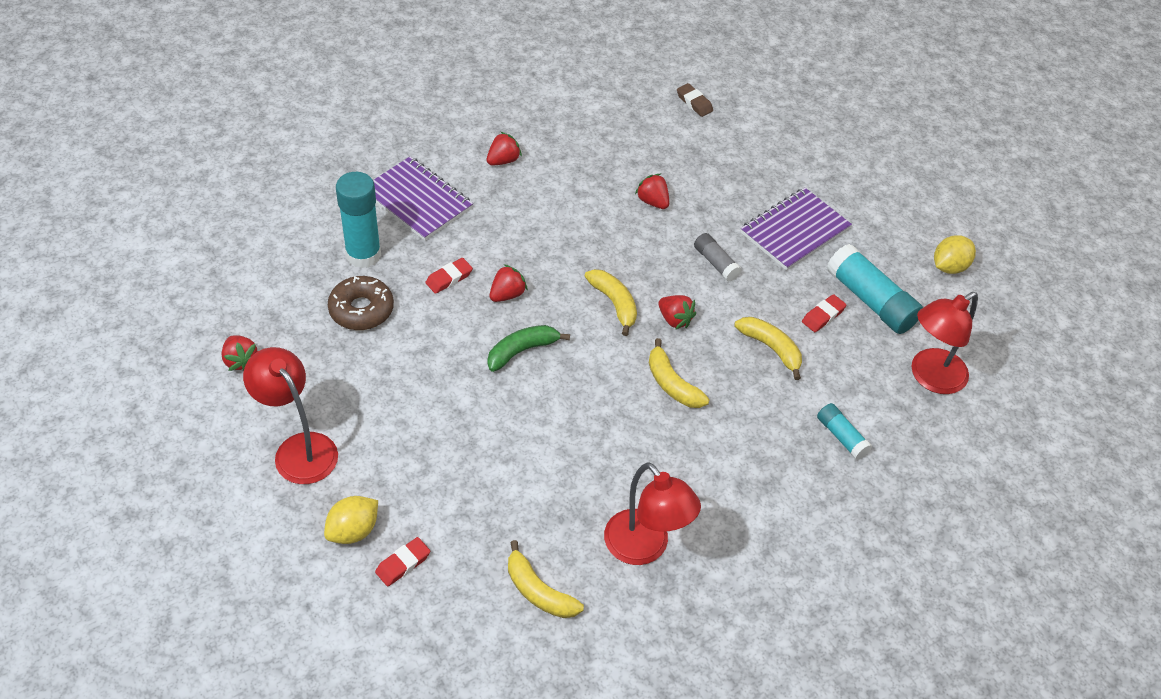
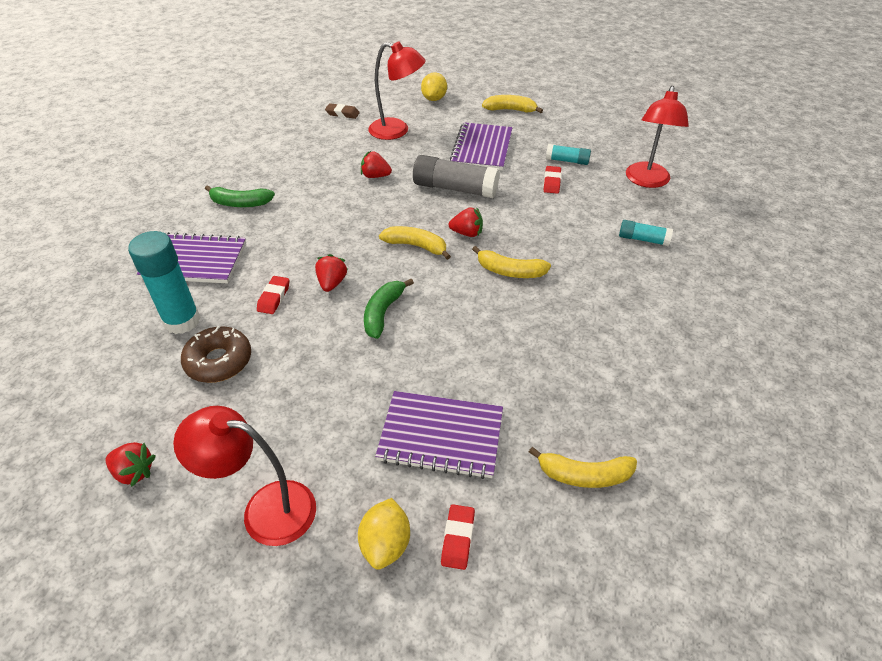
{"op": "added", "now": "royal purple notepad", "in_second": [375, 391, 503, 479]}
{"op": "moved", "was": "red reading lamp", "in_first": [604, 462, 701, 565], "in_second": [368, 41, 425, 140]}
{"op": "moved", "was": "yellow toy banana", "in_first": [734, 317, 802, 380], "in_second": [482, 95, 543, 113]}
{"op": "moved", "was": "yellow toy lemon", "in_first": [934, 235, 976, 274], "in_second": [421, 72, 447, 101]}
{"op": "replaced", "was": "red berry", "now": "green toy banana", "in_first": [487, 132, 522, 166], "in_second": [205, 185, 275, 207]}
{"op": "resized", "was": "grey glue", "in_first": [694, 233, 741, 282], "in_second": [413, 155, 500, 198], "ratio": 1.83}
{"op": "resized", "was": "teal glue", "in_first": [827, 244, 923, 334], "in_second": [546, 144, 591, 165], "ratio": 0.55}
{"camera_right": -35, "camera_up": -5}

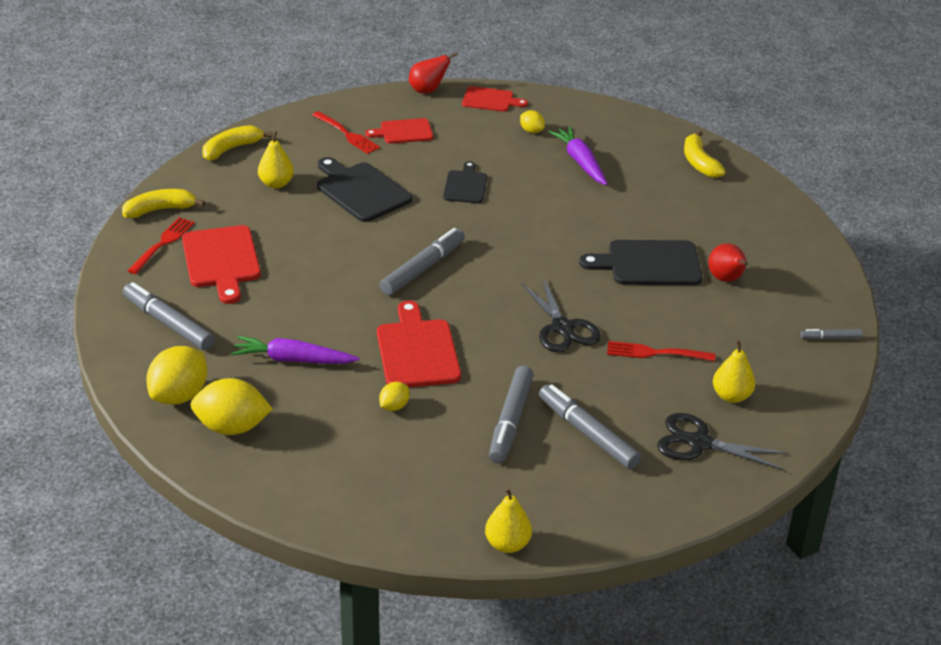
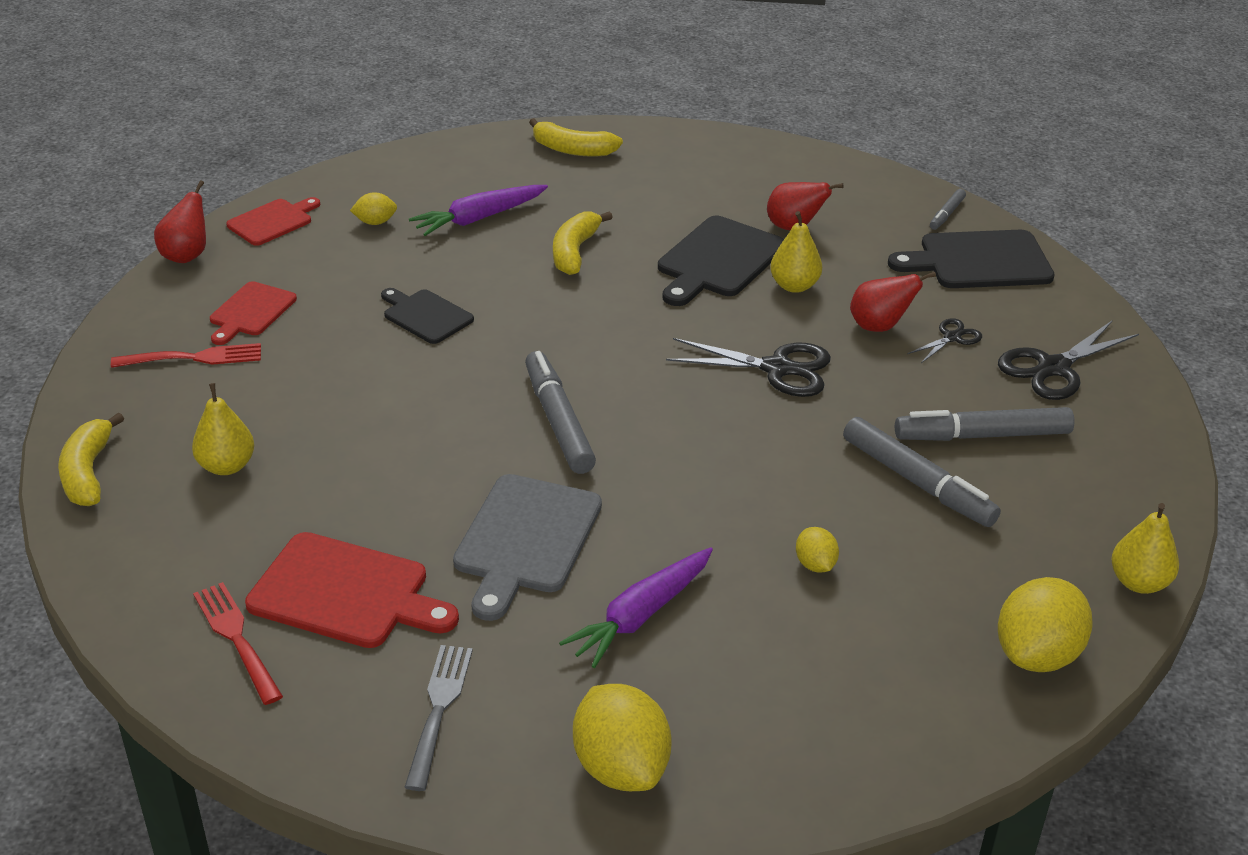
{"op": "removed", "was": "red bread board", "in_first": [377, 301, 461, 387]}
{"op": "added", "now": "grey bread board", "in_second": [453, 474, 602, 621]}
{"op": "added", "now": "jet-black pair of scissors", "in_second": [907, 318, 982, 363]}
{"op": "moved", "was": "yellow toy banana", "in_first": [122, 189, 205, 218], "in_second": [553, 211, 613, 275]}
{"op": "moved", "was": "yellow toy lemon", "in_first": [190, 378, 272, 435], "in_second": [998, 577, 1093, 672]}
{"op": "moved", "was": "jet-black bread board", "in_first": [317, 157, 413, 222], "in_second": [888, 230, 1055, 288]}
{"op": "moved", "was": "yellow pear", "in_first": [713, 340, 755, 403], "in_second": [770, 211, 822, 293]}
{"op": "replaced", "was": "grey felt pen", "now": "grey dinner fork", "in_first": [123, 282, 215, 350], "in_second": [404, 645, 473, 791]}
{"op": "replaced", "was": "red dinner fork", "now": "red pear", "in_first": [607, 341, 715, 361], "in_second": [850, 272, 936, 332]}
{"op": "turned", "was": "royal purple toy carrot", "in_first": [549, 127, 607, 185], "in_second": [409, 185, 548, 236], "clockwise": -45}
{"camera_right": -55, "camera_up": 0}

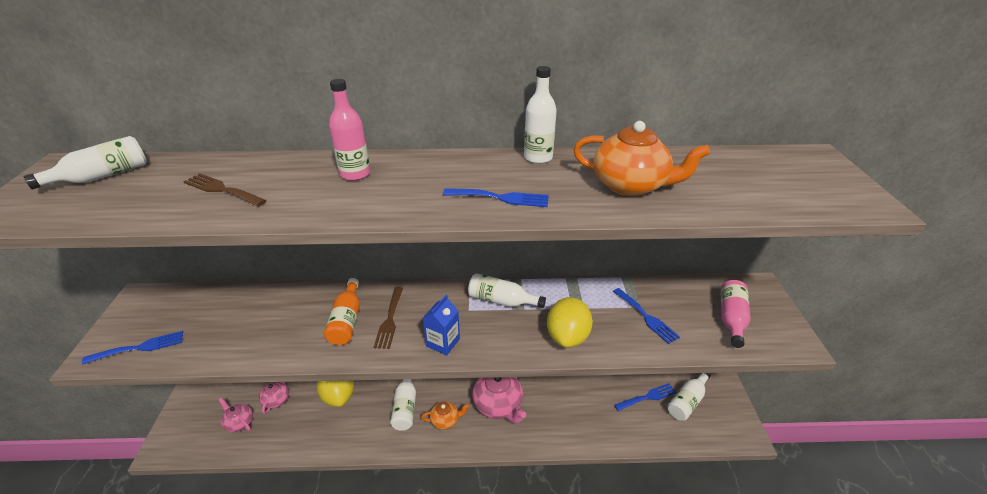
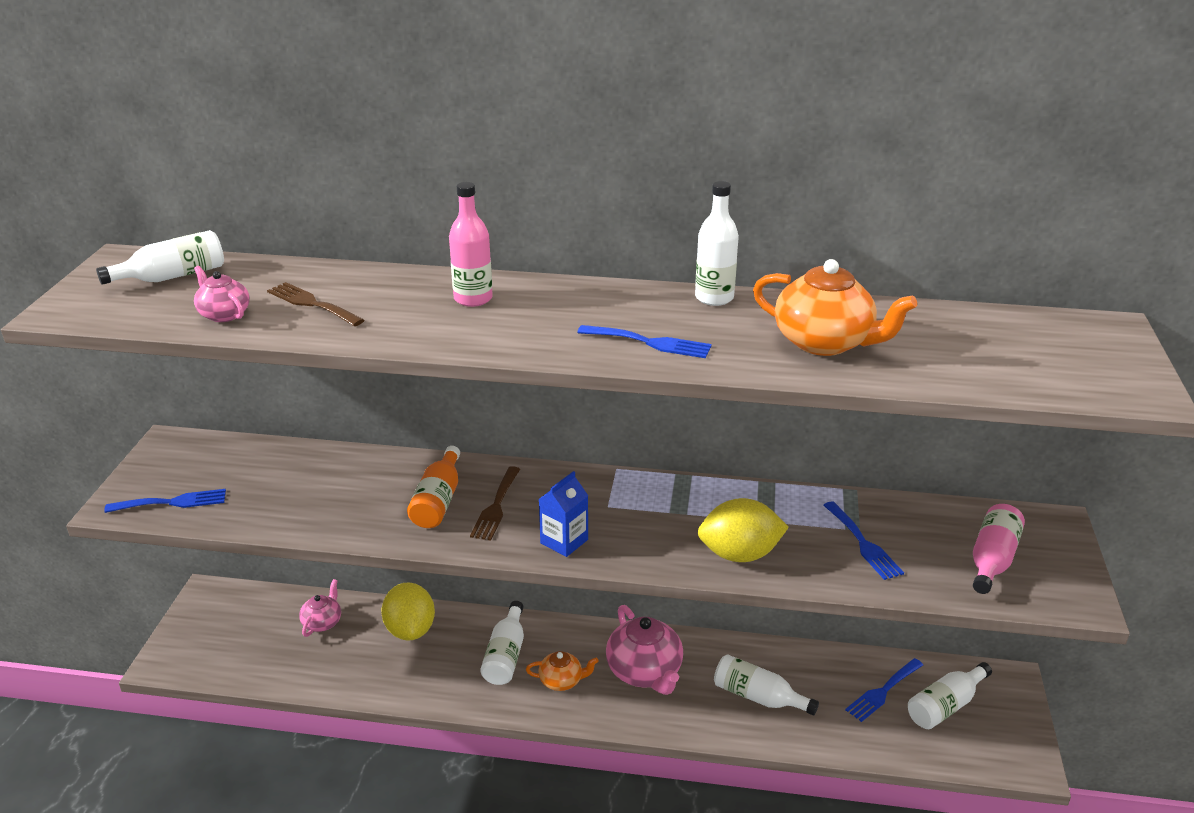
{"op": "moved", "was": "rose-pink teapot", "in_first": [219, 398, 253, 432], "in_second": [194, 266, 250, 322]}
{"op": "moved", "was": "snow-white drink bottle", "in_first": [468, 273, 546, 308], "in_second": [714, 654, 819, 715]}
{"op": "turned", "was": "yellow toy lemon", "in_first": [547, 297, 593, 348], "in_second": [698, 498, 789, 562], "clockwise": 60}
{"op": "turned", "was": "cobalt dinner fork", "in_first": [614, 383, 677, 411], "in_second": [845, 658, 923, 722], "clockwise": 150}
{"camera_right": 10, "camera_up": -5}

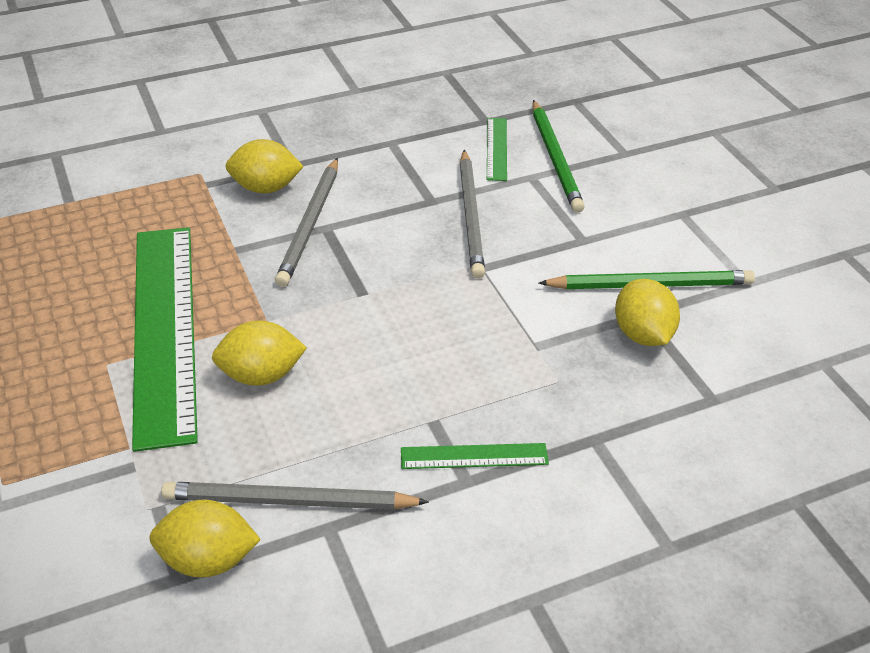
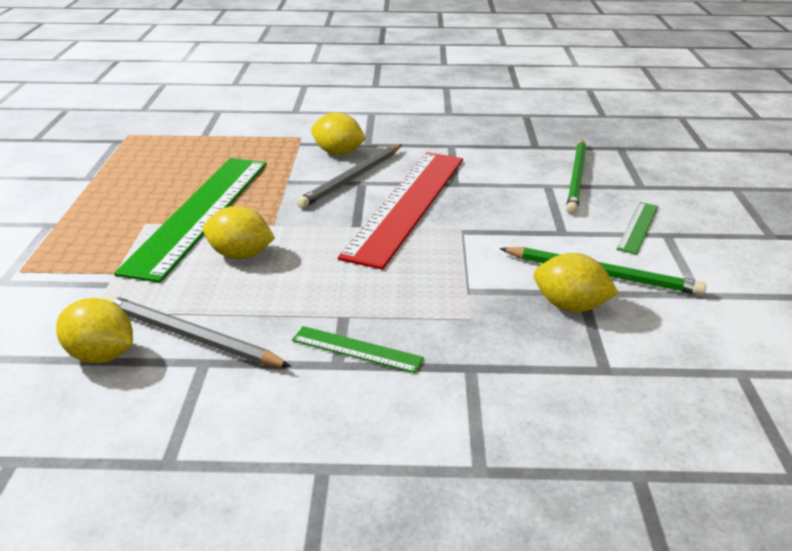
{"op": "removed", "was": "grey pencil", "in_first": [460, 150, 485, 279]}
{"op": "added", "now": "red ruler", "in_second": [338, 152, 463, 270]}
{"op": "moved", "was": "green ruler", "in_first": [487, 118, 507, 181], "in_second": [617, 202, 658, 255]}
{"op": "turned", "was": "yellow toy lemon", "in_first": [615, 279, 680, 346], "in_second": [534, 253, 619, 312], "clockwise": -75}
{"camera_right": 25, "camera_up": -10}

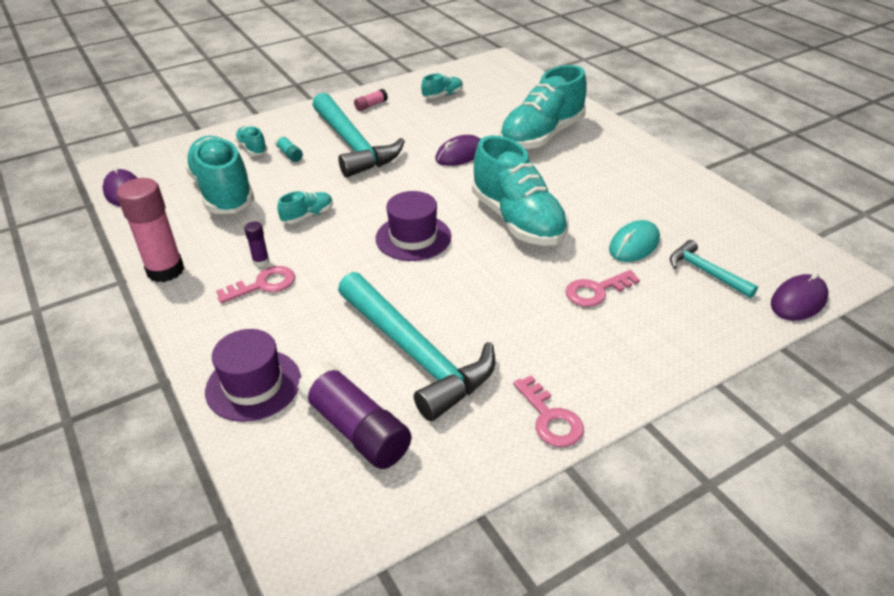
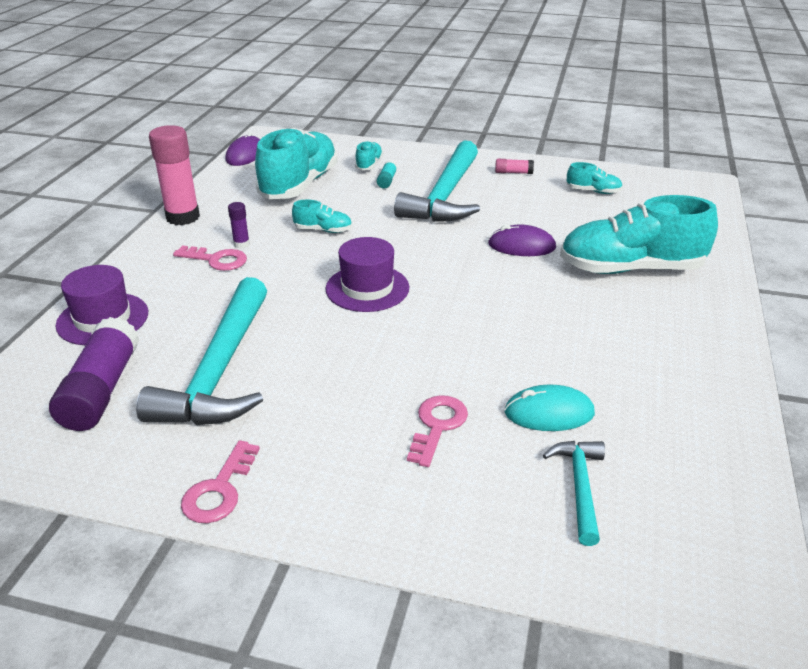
{"op": "removed", "was": "teal sneaker", "in_first": [472, 135, 569, 246]}
{"op": "removed", "was": "royal purple mouse", "in_first": [771, 273, 829, 321]}
{"op": "turned", "was": "rose-pink door key", "in_first": [565, 270, 640, 307], "in_second": [407, 395, 468, 467], "clockwise": 90}
{"camera_right": 45, "camera_up": -5}

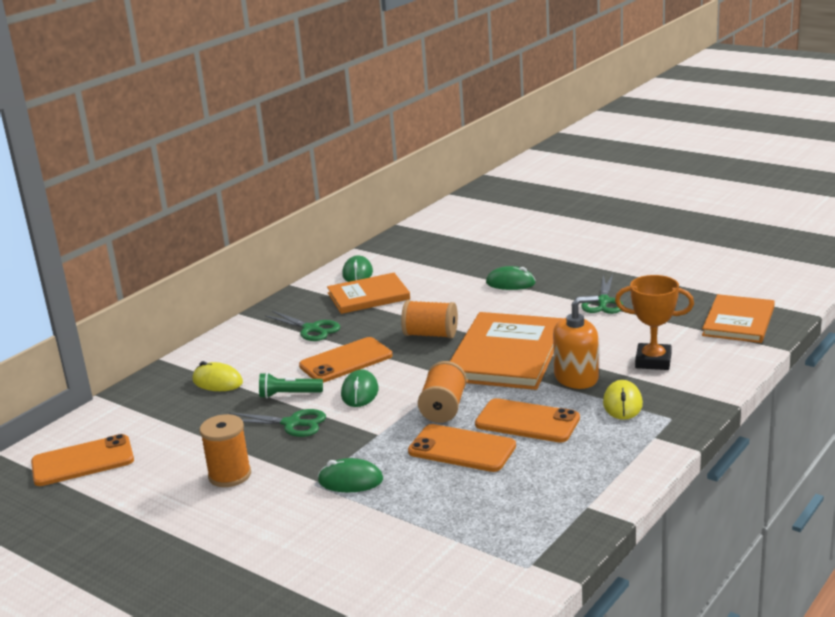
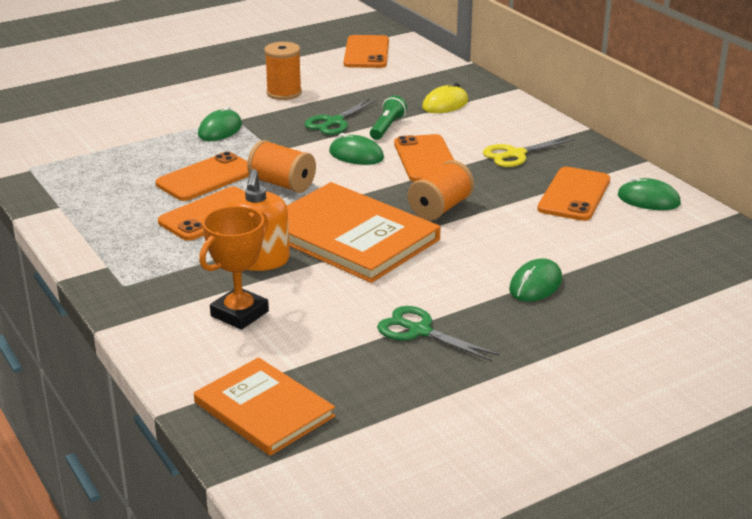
{"op": "removed", "was": "yellow mouse", "in_first": [603, 380, 643, 420]}
{"op": "replaced", "was": "bright orange hardback", "now": "bright orange mobile phone", "in_first": [327, 273, 410, 314], "in_second": [537, 167, 610, 221]}
{"op": "recoloured", "was": "green pair of scissors", "now": "yellow pair of scissors", "in_first": [265, 311, 340, 341], "in_second": [483, 136, 575, 167]}
{"camera_right": 110, "camera_up": 5}

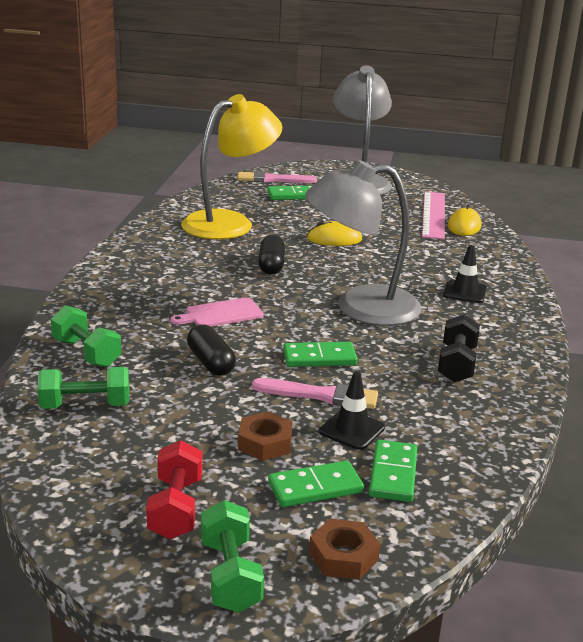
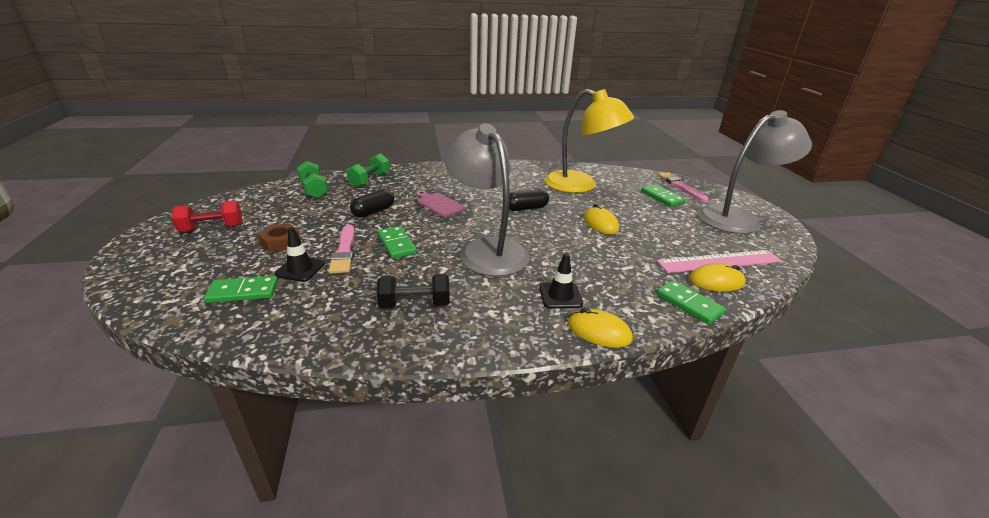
{"op": "removed", "was": "green dumbbell", "in_first": [201, 500, 264, 613]}
{"op": "removed", "was": "dark brown hexagon nut", "in_first": [309, 519, 380, 580]}
{"op": "added", "now": "yellow mouse", "in_second": [568, 308, 633, 348]}
{"op": "moved", "was": "green domino piece", "in_first": [268, 461, 364, 507], "in_second": [656, 280, 726, 325]}
{"camera_right": 70, "camera_up": 5}

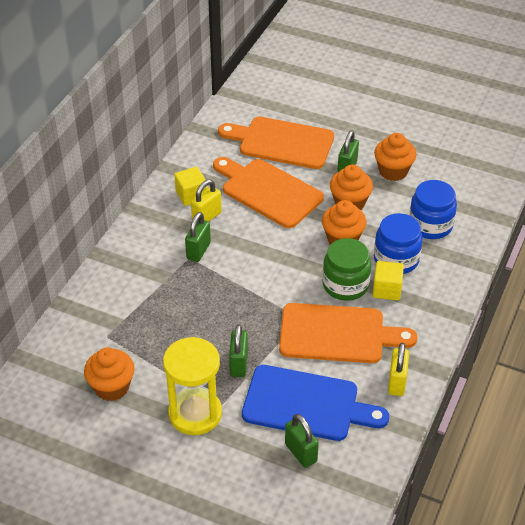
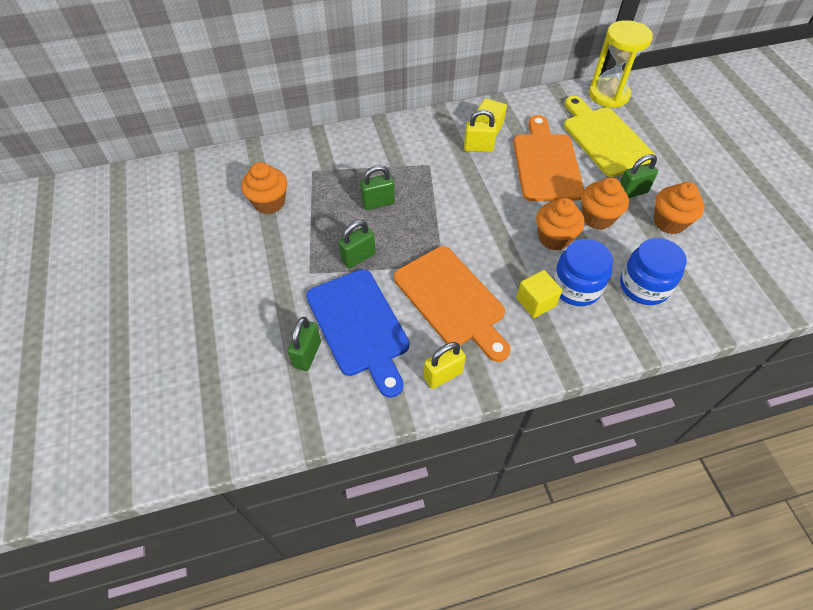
{"op": "removed", "was": "green preserve jar", "in_first": [322, 238, 371, 301]}
{"op": "moved", "was": "yellow sand timer", "in_first": [163, 337, 222, 435], "in_second": [589, 20, 653, 108]}
{"op": "moved", "was": "green small lock", "in_first": [185, 212, 211, 262], "in_second": [360, 165, 395, 210]}
{"op": "recoloured", "was": "bright orange bread board", "now": "yellow bread board", "in_first": [218, 117, 334, 169], "in_second": [564, 96, 656, 177]}
{"camera_right": 50, "camera_up": 10}

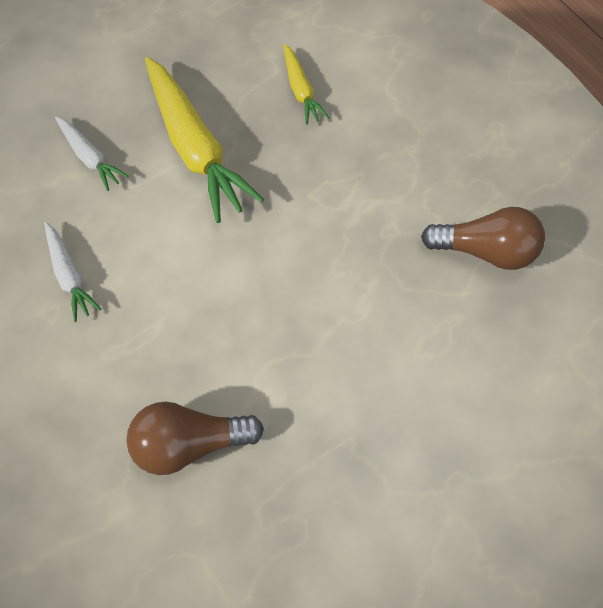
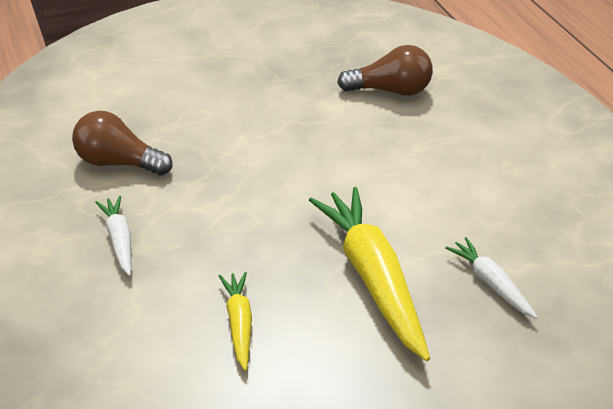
{"op": "moved", "was": "snow-white toy carrot", "in_first": [44, 222, 101, 322], "in_second": [95, 196, 131, 276]}
{"camera_right": -170, "camera_up": -25}

